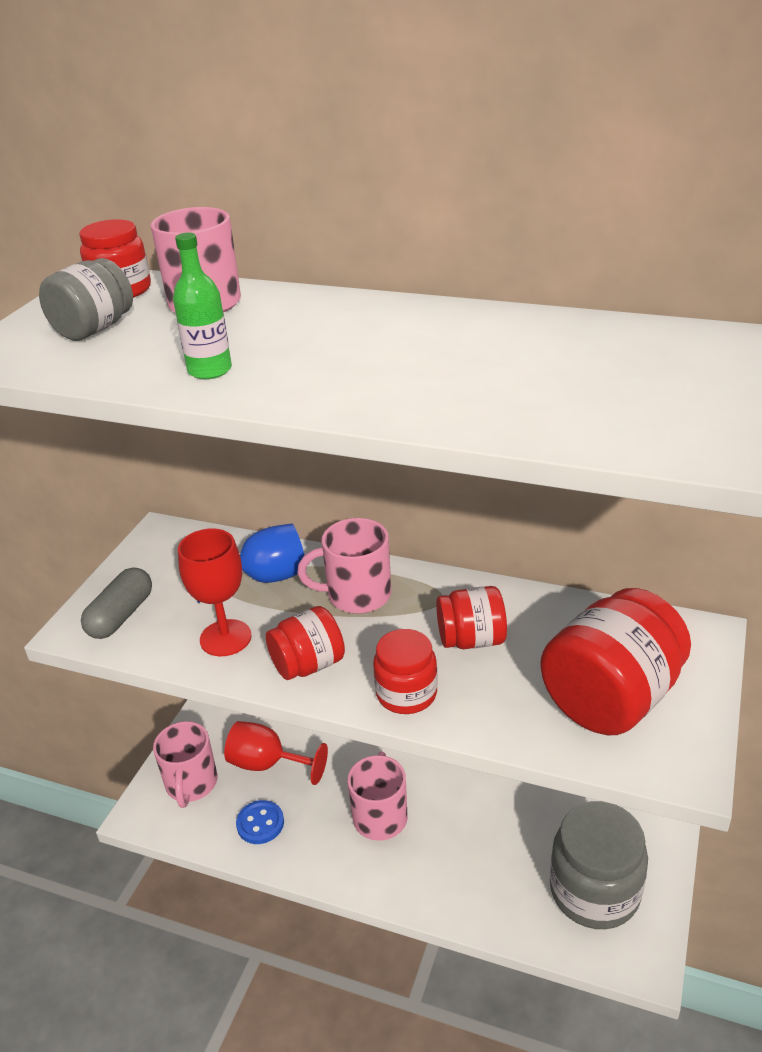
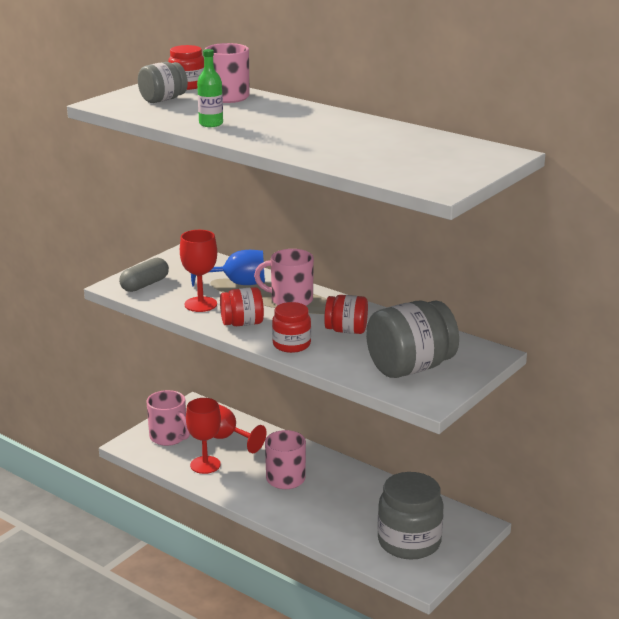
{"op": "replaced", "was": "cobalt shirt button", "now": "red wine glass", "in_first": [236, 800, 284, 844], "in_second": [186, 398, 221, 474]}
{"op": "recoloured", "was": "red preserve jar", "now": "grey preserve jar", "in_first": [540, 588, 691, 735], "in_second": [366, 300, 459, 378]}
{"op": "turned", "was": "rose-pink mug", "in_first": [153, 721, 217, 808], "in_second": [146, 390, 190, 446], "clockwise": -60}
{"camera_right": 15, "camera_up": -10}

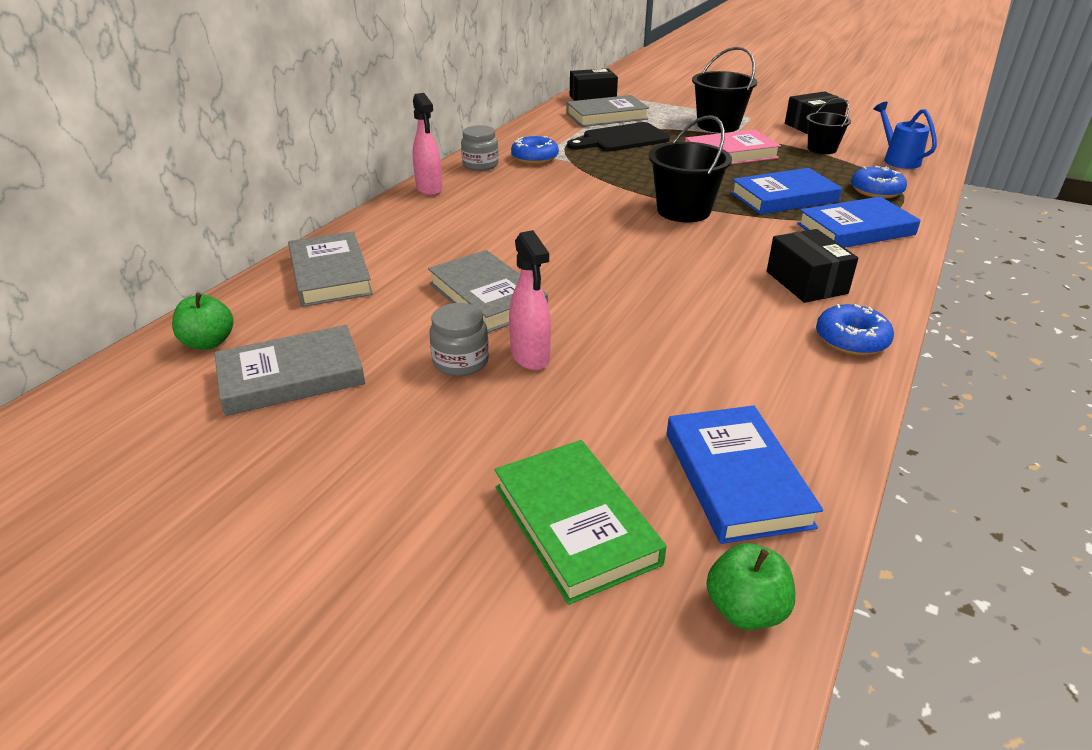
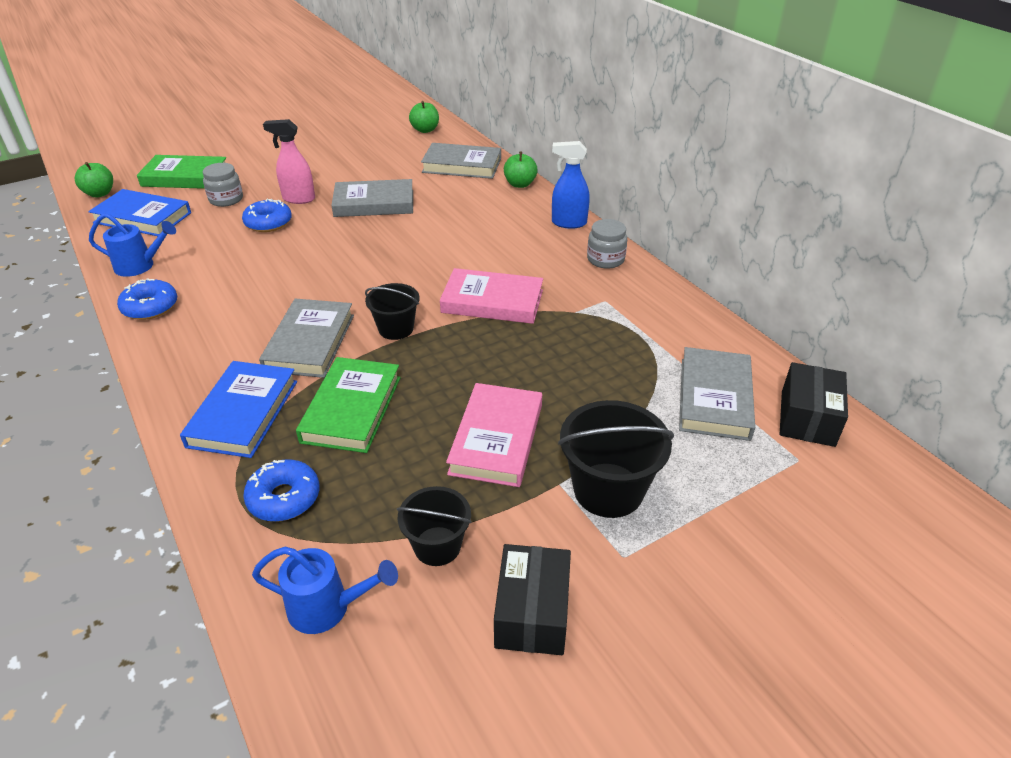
{"op": "removed", "was": "jet-black bread board", "in_first": [567, 122, 670, 152]}
{"op": "removed", "was": "jet-black parcel", "in_first": [767, 229, 858, 303]}
{"op": "added", "now": "cobalt sprinkling can", "in_second": [89, 213, 176, 277]}
{"op": "added", "now": "rose-pink hardback", "in_second": [440, 268, 543, 324]}
{"op": "added", "now": "green apple fruit", "in_second": [504, 152, 538, 188]}
{"op": "moved", "was": "grey hardback", "in_first": [215, 325, 365, 416], "in_second": [259, 299, 354, 378]}
{"op": "moved", "was": "grey preserve jar", "in_first": [429, 303, 489, 376], "in_second": [203, 163, 243, 207]}
{"op": "moved", "was": "cobalt donut", "in_first": [511, 136, 559, 164], "in_second": [242, 199, 292, 232]}
{"op": "recoloured", "was": "rose-pink spray bottle", "now": "cobalt spray bottle", "in_first": [412, 93, 443, 196], "in_second": [552, 141, 590, 229]}
{"op": "recoloured", "was": "cobalt hardback", "now": "green hardback", "in_first": [731, 168, 842, 214], "in_second": [296, 357, 400, 453]}
{"op": "resized", "was": "jet-black bucket", "in_first": [649, 115, 732, 222], "in_second": [365, 283, 419, 340], "ratio": 0.63}
{"camera_right": 120, "camera_up": 5}

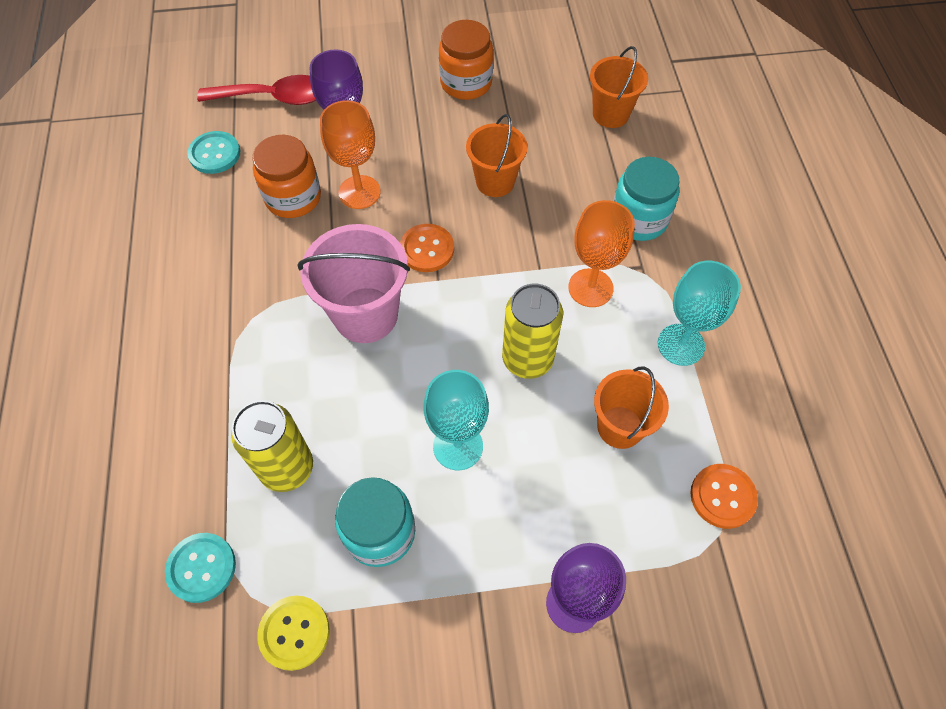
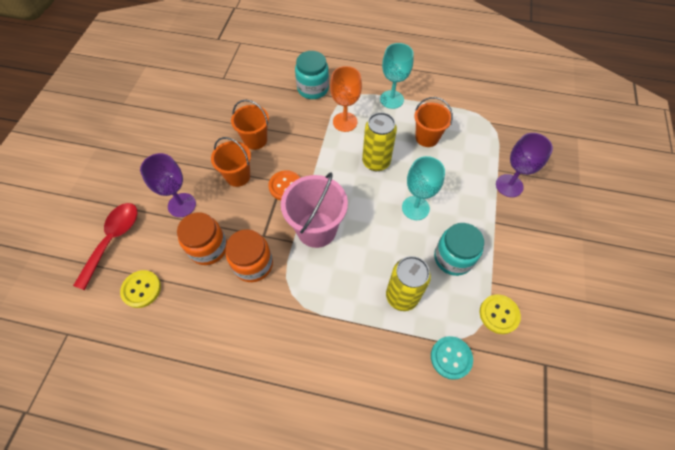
{"op": "removed", "was": "bright orange wine glass", "in_first": [320, 100, 381, 209]}
{"op": "removed", "was": "bright orange shirt button", "in_first": [690, 464, 758, 529]}
{"op": "moved", "was": "bright orange preserve jar", "in_first": [439, 20, 493, 100], "in_second": [226, 229, 273, 282]}
{"op": "moved", "was": "bright orange bucket", "in_first": [590, 46, 648, 128], "in_second": [211, 137, 251, 187]}
{"op": "recoloured", "was": "teal shirt button", "now": "yellow shirt button", "in_first": [187, 131, 240, 174], "in_second": [120, 270, 161, 308]}
{"camera_right": -70, "camera_up": 0}

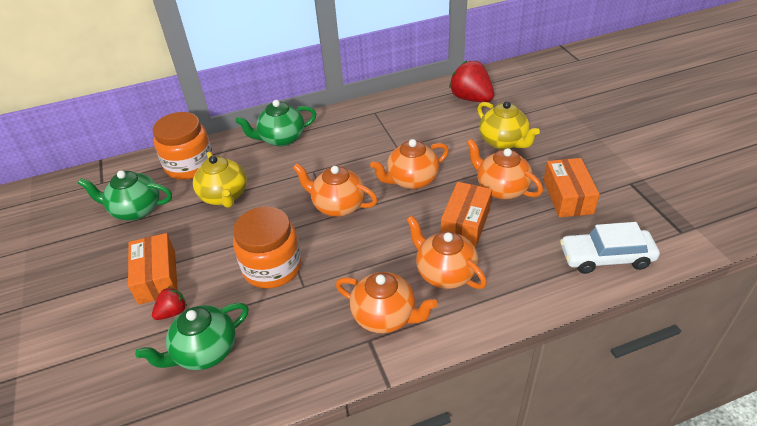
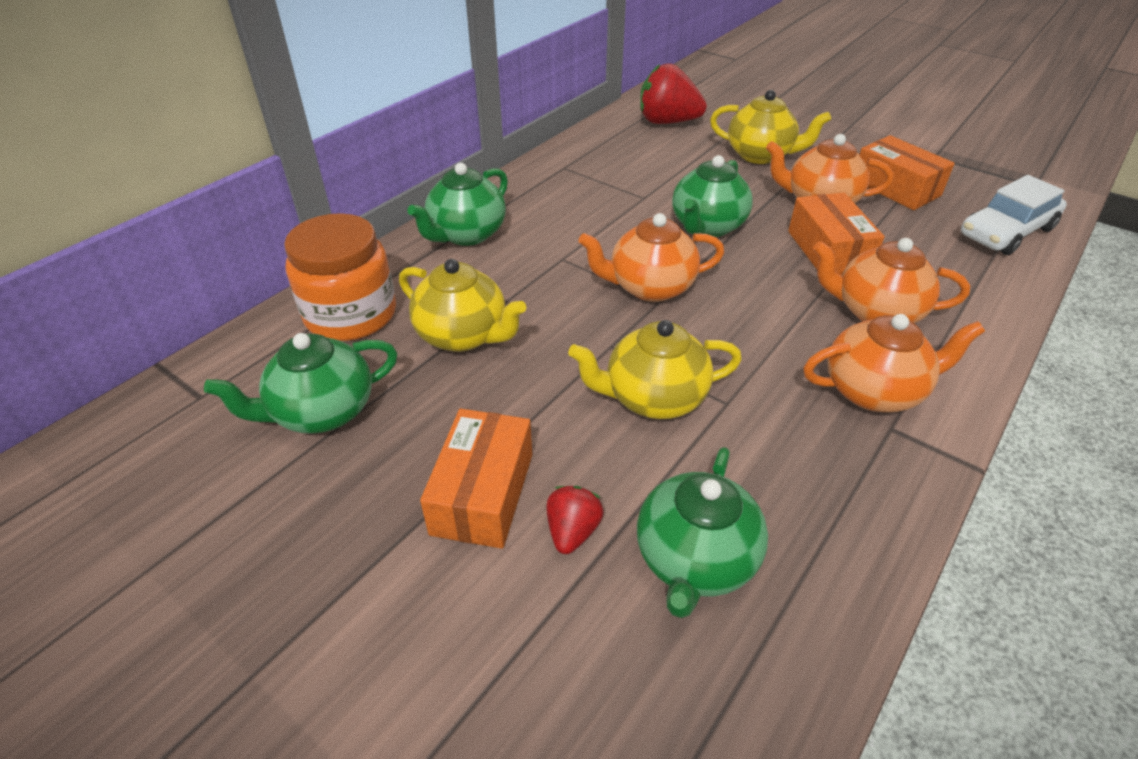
{"op": "replaced", "was": "bright orange preserve jar", "now": "yellow teapot", "in_first": [233, 206, 301, 289], "in_second": [568, 320, 742, 419]}
{"op": "recoloured", "was": "bright orange teapot", "now": "green teapot", "in_first": [370, 139, 449, 189], "in_second": [672, 155, 753, 237]}
{"op": "turned", "was": "bright orange parcel", "in_first": [128, 233, 178, 305], "in_second": [420, 409, 532, 549], "clockwise": 60}
{"camera_right": -35, "camera_up": 0}

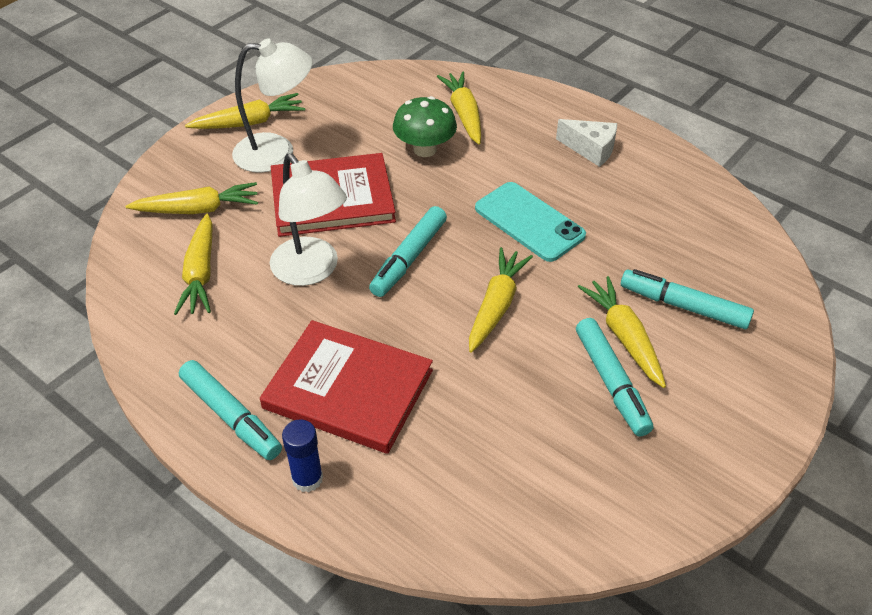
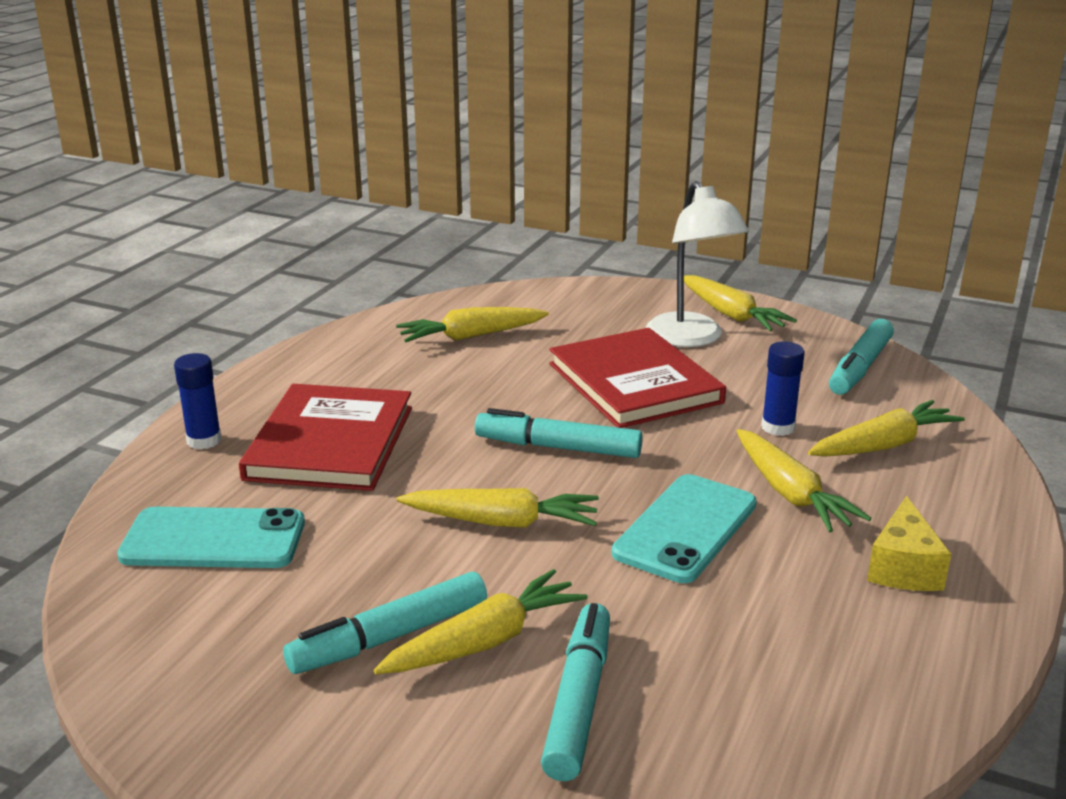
{"op": "removed", "was": "snow-white reading lamp", "in_first": [270, 153, 347, 286]}
{"op": "added", "now": "teal mobile phone", "in_second": [117, 507, 305, 568]}
{"op": "moved", "was": "yellow toy carrot", "in_first": [125, 182, 258, 214], "in_second": [737, 429, 871, 532]}
{"op": "moved", "was": "teal felt pen", "in_first": [179, 360, 282, 460], "in_second": [829, 319, 894, 395]}
{"op": "replaced", "was": "green fungus", "now": "cobalt glue", "in_first": [393, 96, 457, 157], "in_second": [761, 342, 805, 436]}
{"op": "recoloured", "was": "snow-white cheese wedge", "now": "yellow cheese wedge", "in_first": [556, 119, 617, 167], "in_second": [867, 496, 951, 591]}
{"camera_right": 75, "camera_up": -20}

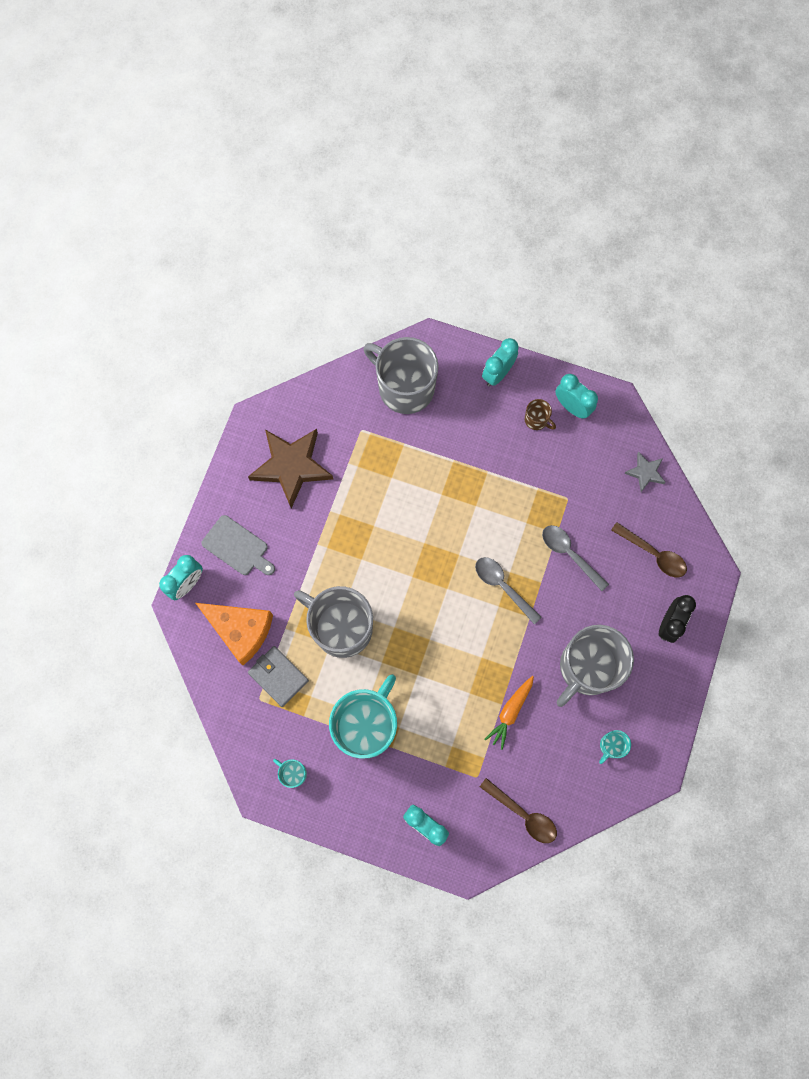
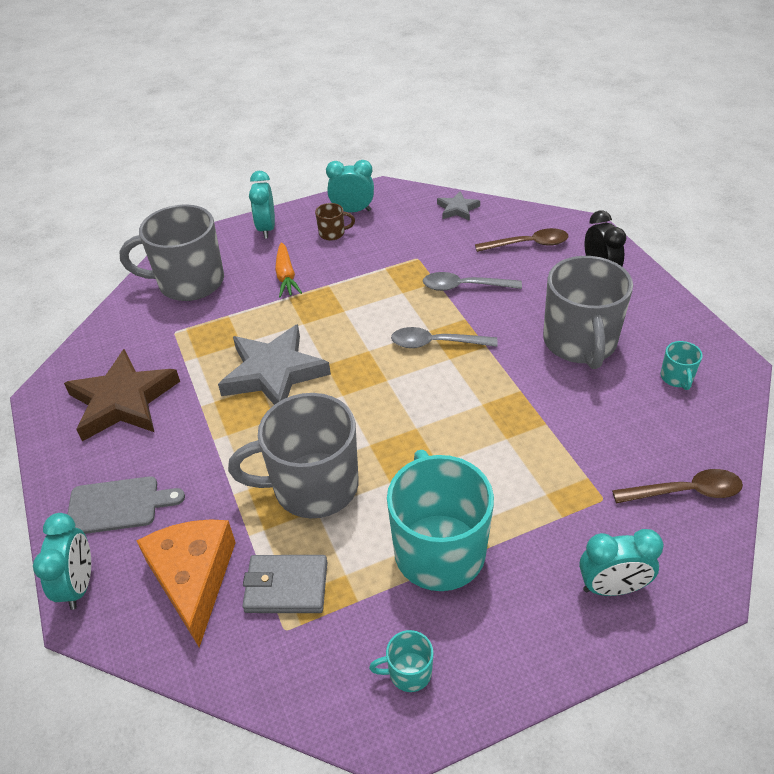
{"op": "added", "now": "grey five-pointed star", "in_second": [218, 324, 331, 405]}
{"op": "moved", "was": "bright orange toy carrot", "in_first": [485, 676, 534, 750], "in_second": [275, 242, 302, 298]}
{"op": "turned", "was": "bright orange cheese wedge", "in_first": [196, 603, 273, 665], "in_second": [137, 519, 236, 647], "clockwise": -90}
{"camera_right": -40, "camera_up": -30}

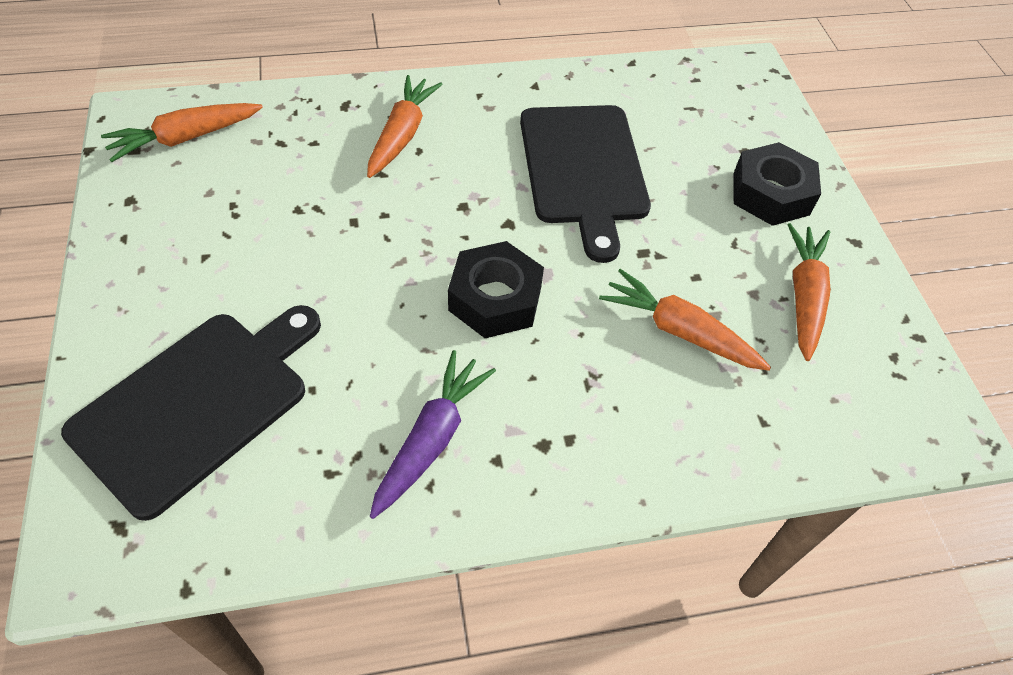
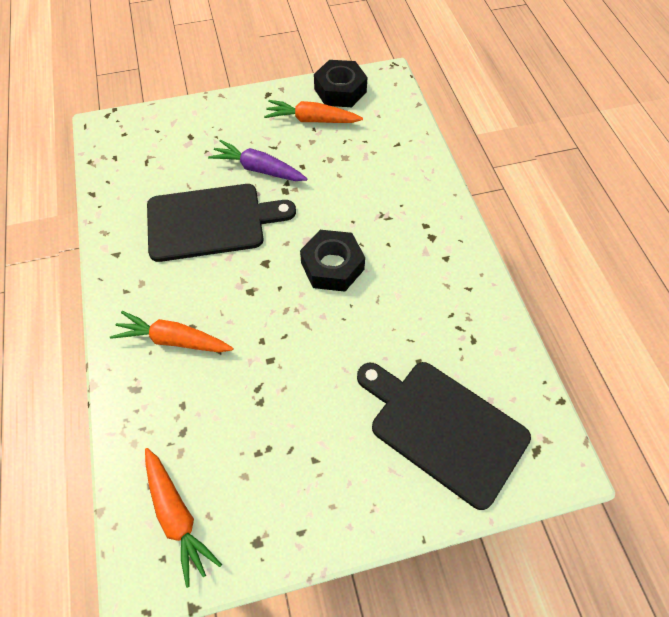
{"op": "removed", "was": "bright orange toy carrot", "in_first": [599, 269, 771, 371]}
{"op": "moved", "was": "royal purple toy carrot", "in_first": [370, 350, 496, 519], "in_second": [208, 140, 307, 181]}
{"op": "moved", "was": "jet-black hexagon nut", "in_first": [733, 142, 821, 226], "in_second": [314, 60, 367, 107]}
{"camera_right": -90, "camera_up": 5}

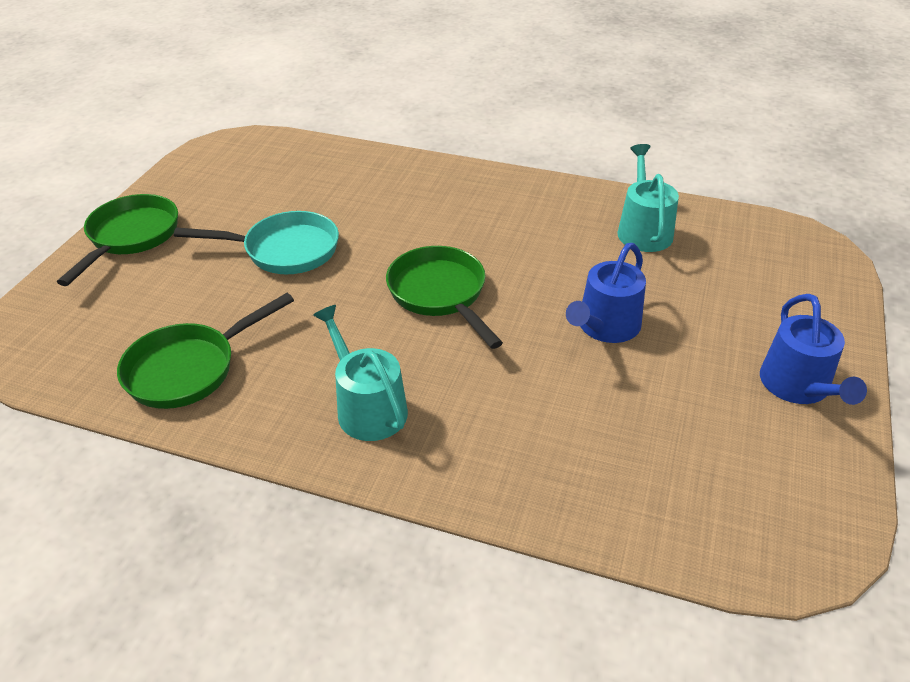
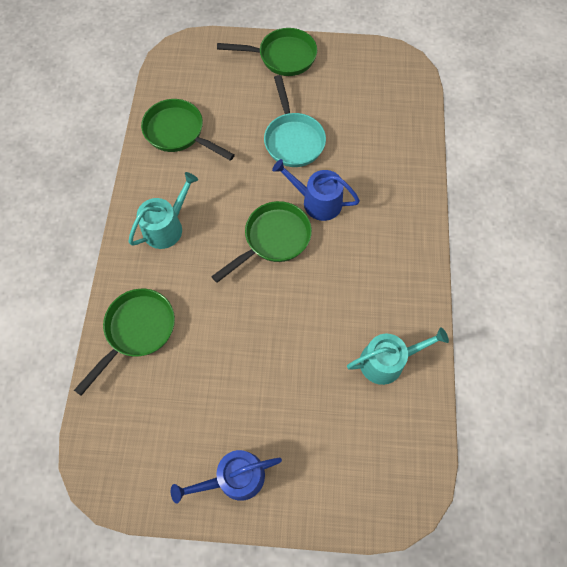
{"op": "added", "now": "green frying pan", "in_second": [74, 289, 175, 396]}
{"op": "moved", "was": "cobalt sprinkling can", "in_first": [566, 243, 646, 343], "in_second": [272, 159, 360, 221]}
{"camera_right": 75, "camera_up": 25}

